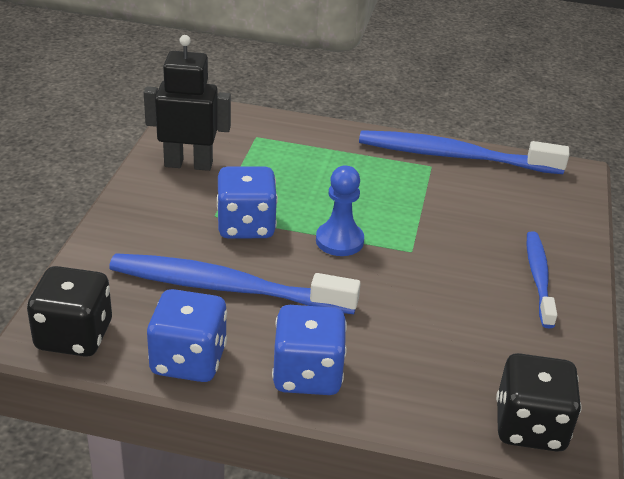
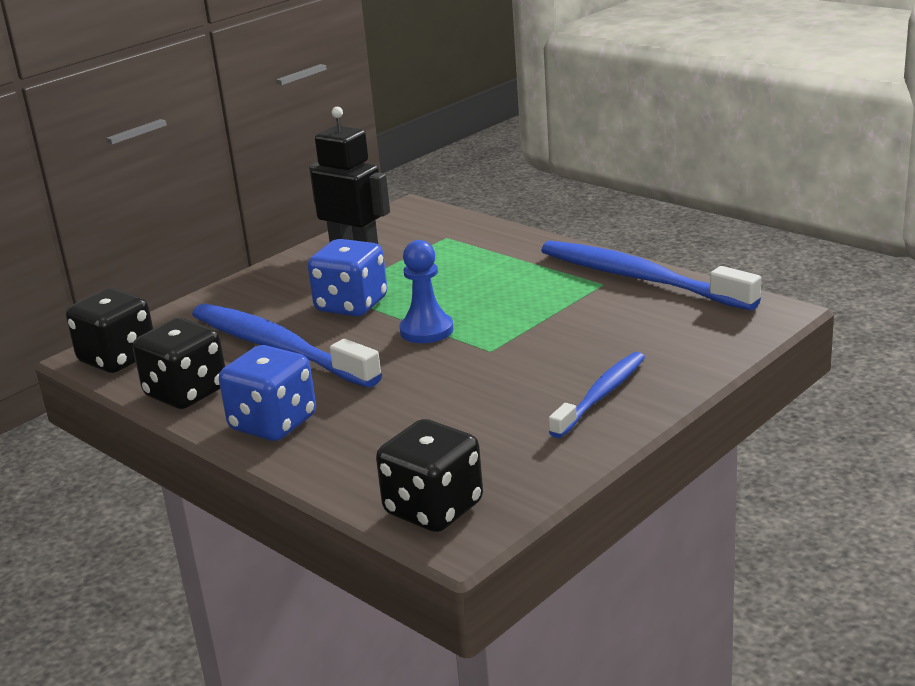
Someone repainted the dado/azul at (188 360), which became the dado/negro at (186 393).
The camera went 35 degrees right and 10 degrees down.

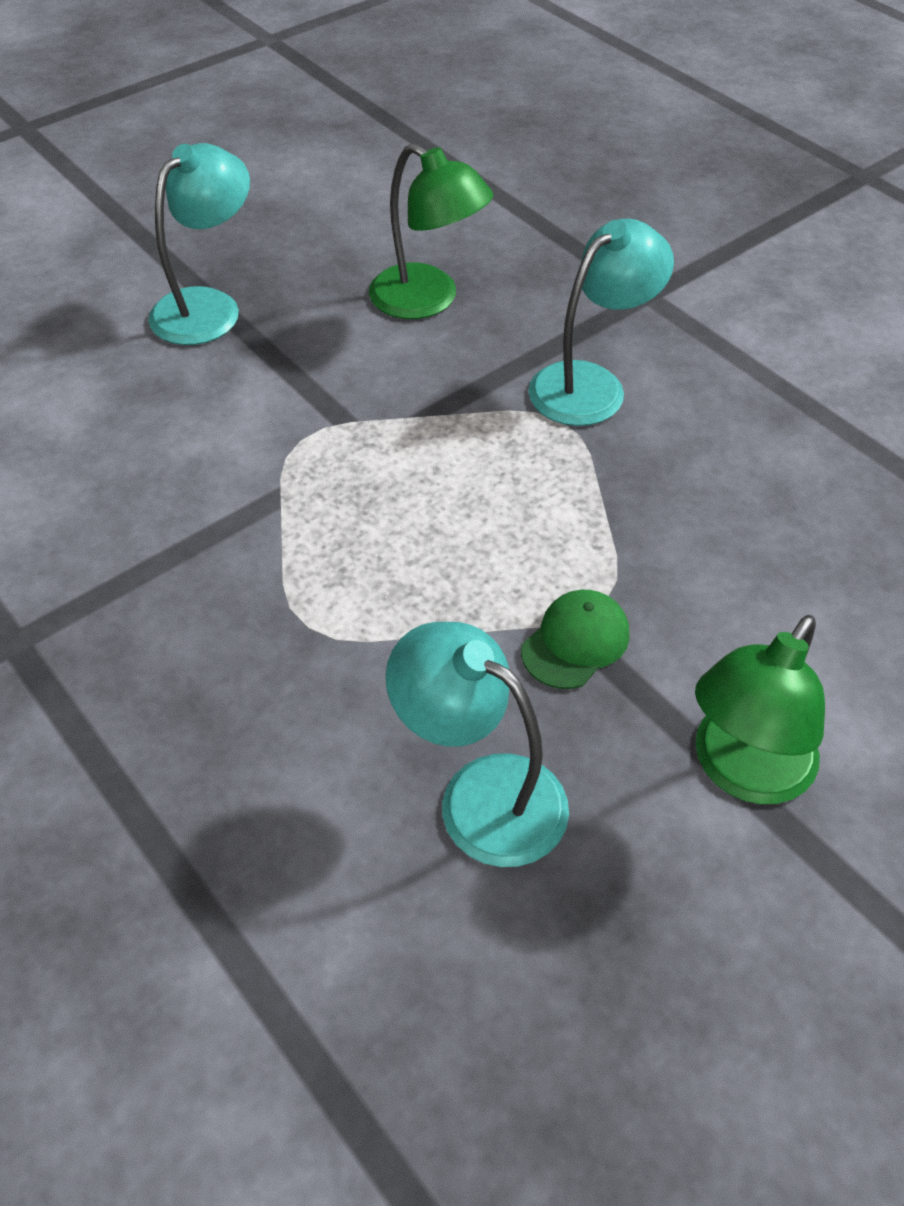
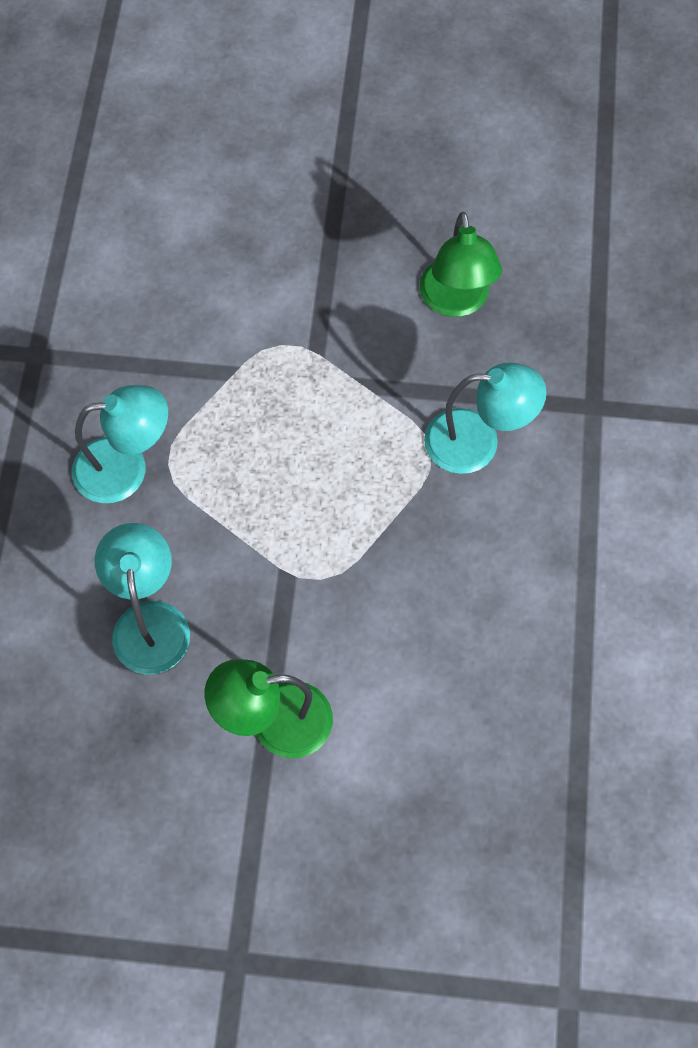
Someone carried the lámpara/turquesa from (208 306) to (126 468).
Someone took away the gorra/verde at (575 642).
The camera went 45 degrees right and 15 degrees up.

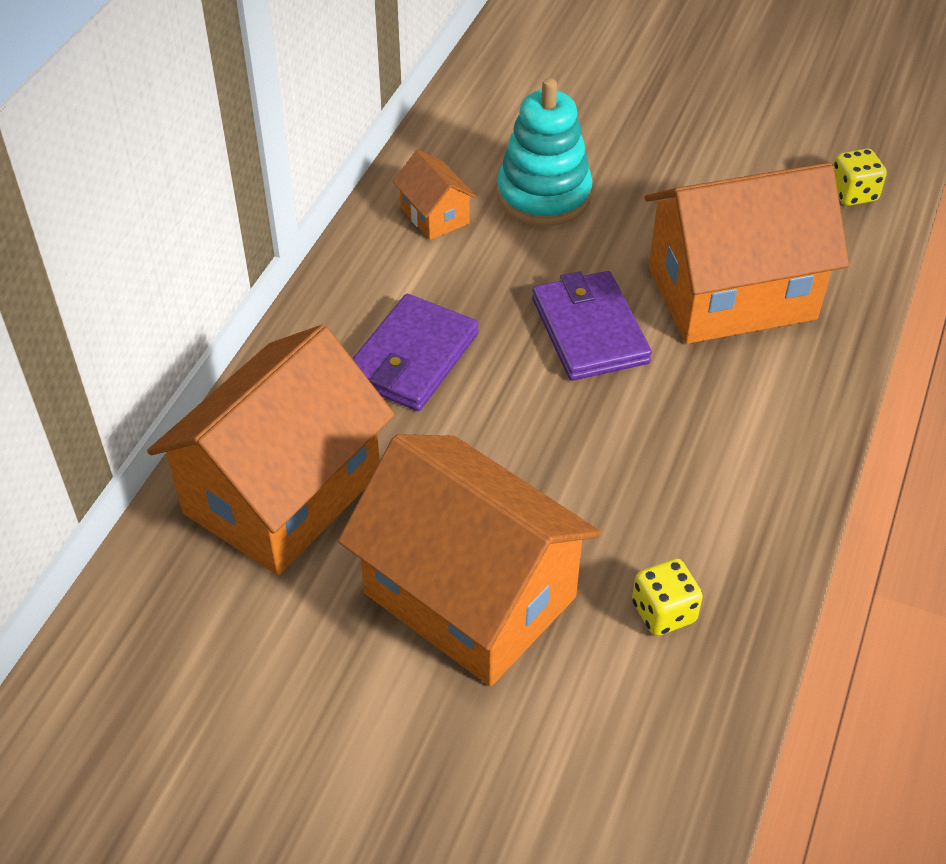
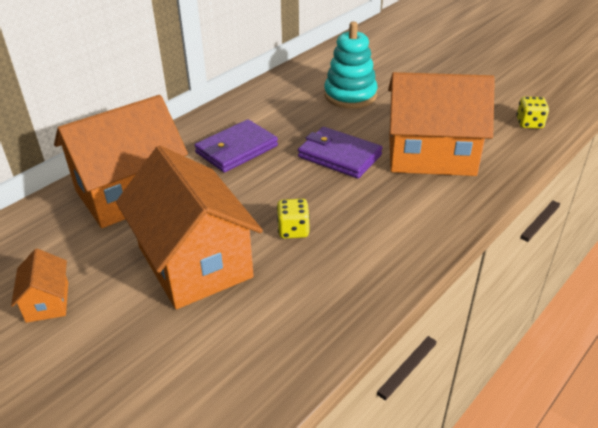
Someone carried the casa/naranja from (434 215) to (47 302).
Someone carried the dado/amarillo from (663 612) to (293 230).
Someone rotated the cartera/morado at (589 330) by 60 degrees counterclockwise.
The camera went 20 degrees right and 10 degrees down.

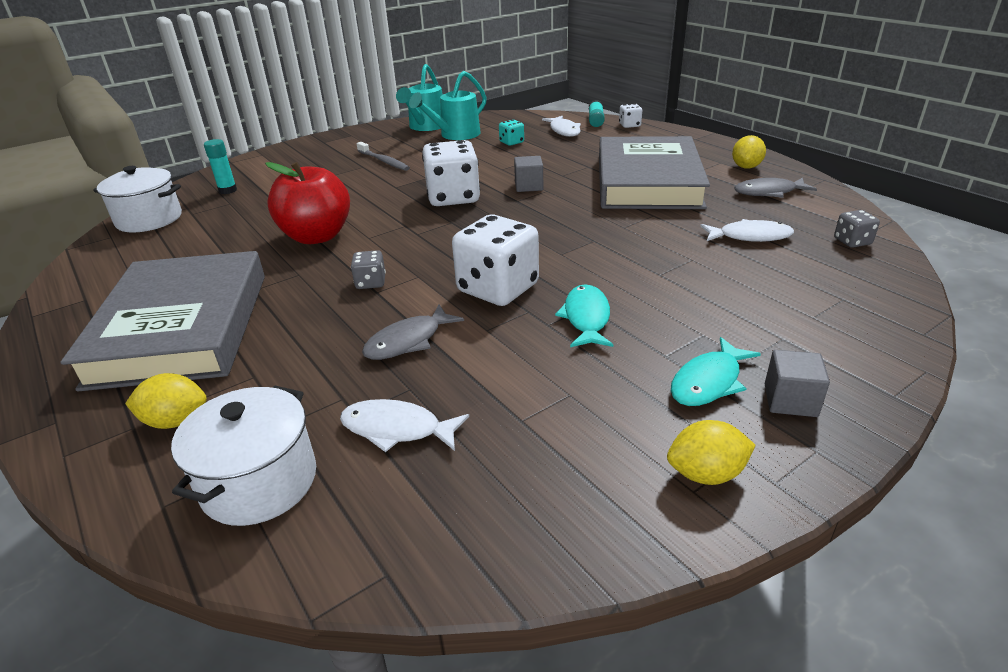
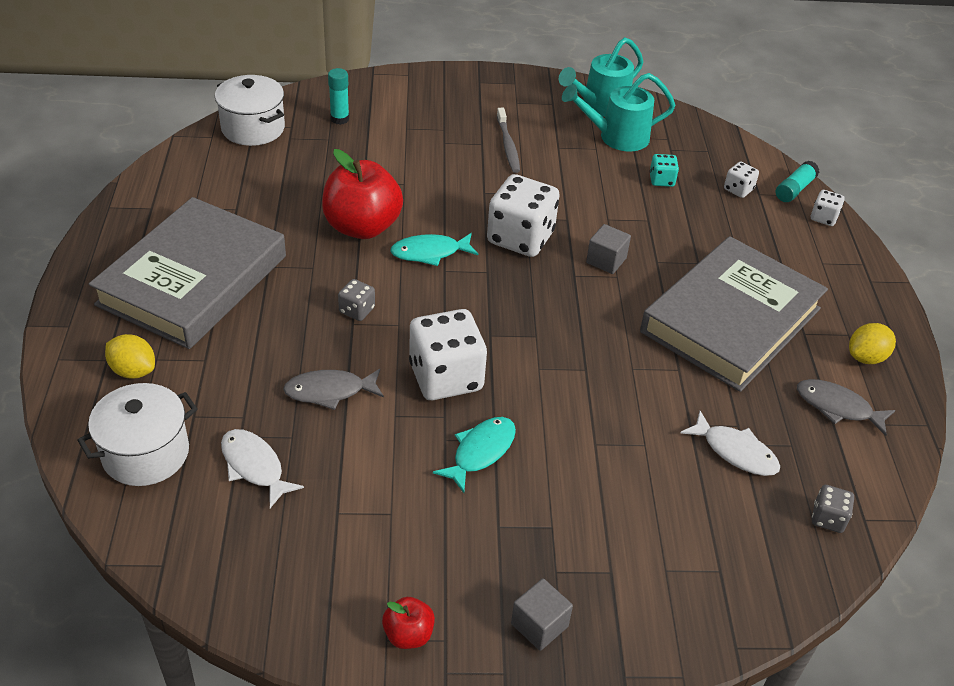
Someone swapped the limón/amarillo at (706 474) for the manzana/rojo at (408 634).
Someone carried the pez/turquesa from (708 382) to (429 253).
Someone swapped the pez/blanco at (564 131) for the dado/blanco at (738 189).
The camera went 30 degrees right and 10 degrees up.

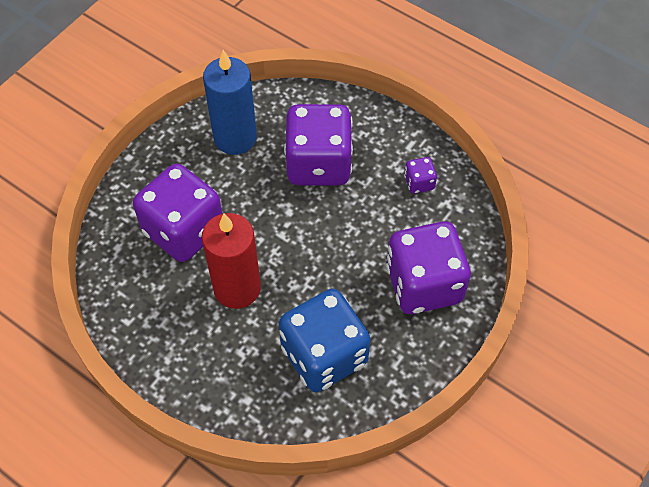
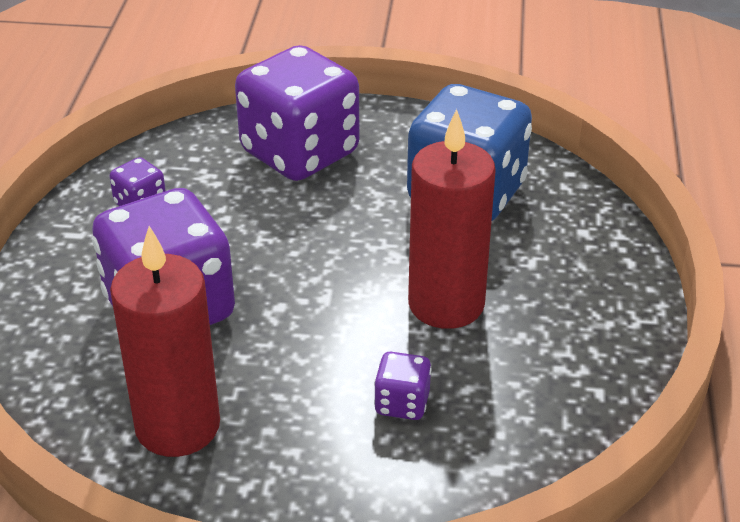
Someone repainted the vela/azul at (235 138), which became the vela/rojo at (177 426).
Someone scaled the dado/morado at (183 230) by 0.42.
The camera went 120 degrees left and 20 degrees down.

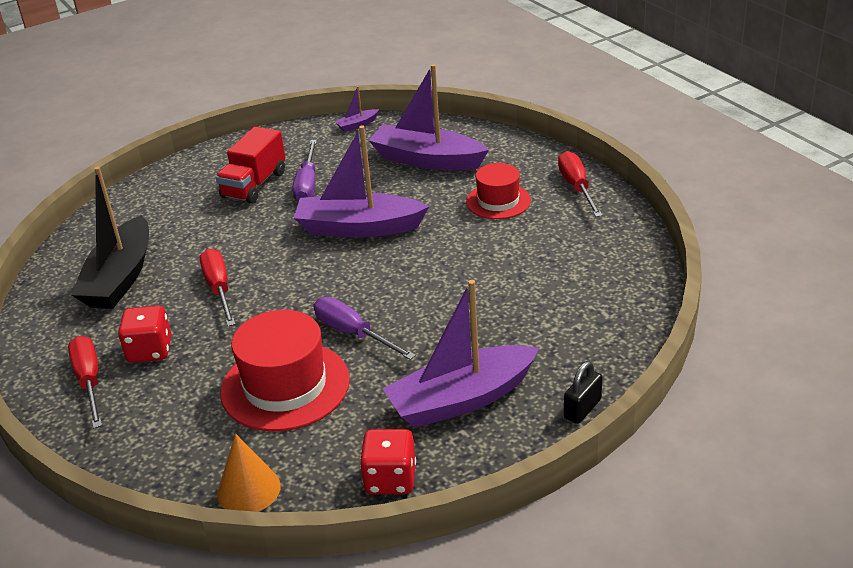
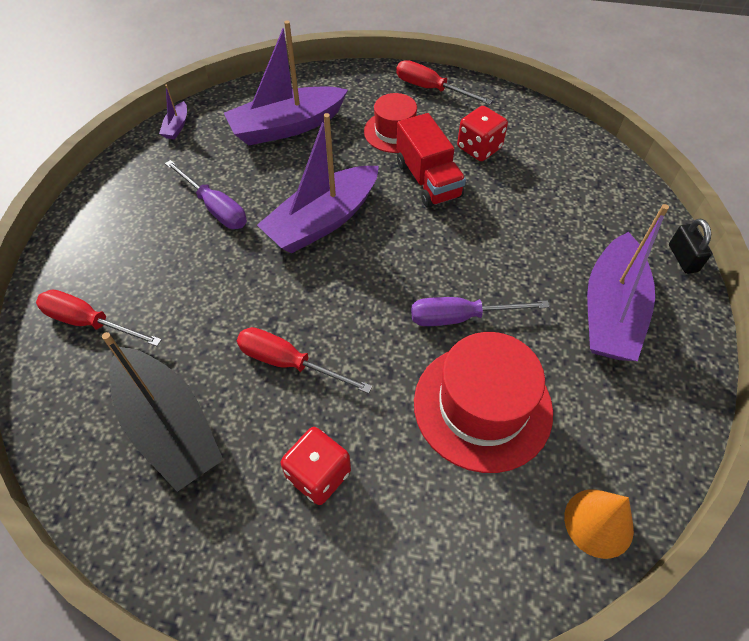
Someone carried the destornillador/rojo from (89 381) to (89 322).
Someone carried the camión/rojo from (254 185) to (428 180).
Someone carried the dado/rojo from (390 479) to (479 148).
The camera went 50 degrees left and 20 degrees up.

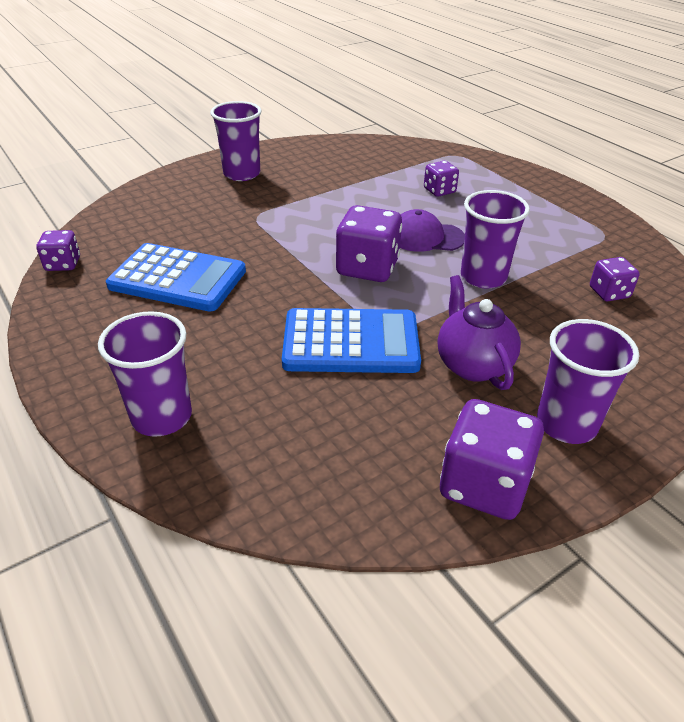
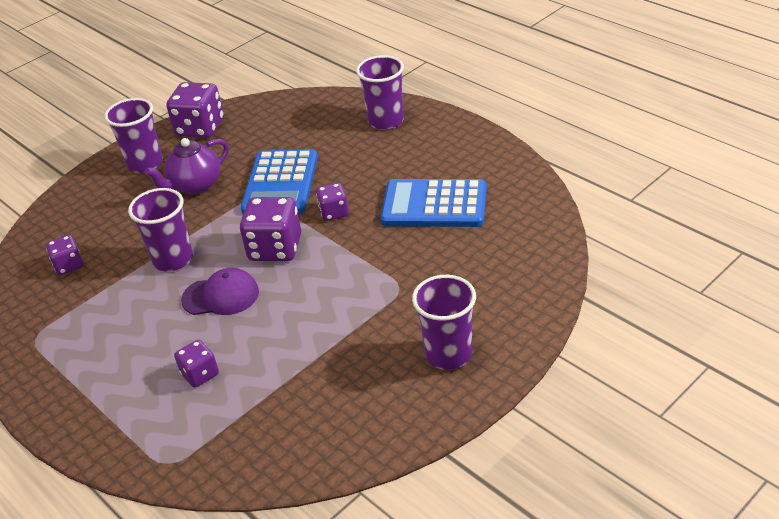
Someone rotated the tetera/morado at (472 365) by 75 degrees clockwise.
Someone rotated the calculadora/azul at (351 342) by 75 degrees counterclockwise.
Someone carried the dado/morado from (63 264) to (334 212).
The camera went 175 degrees right and 0 degrees up.

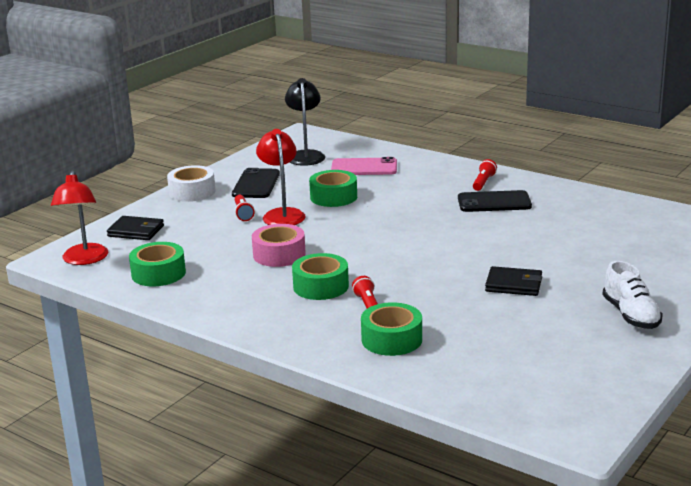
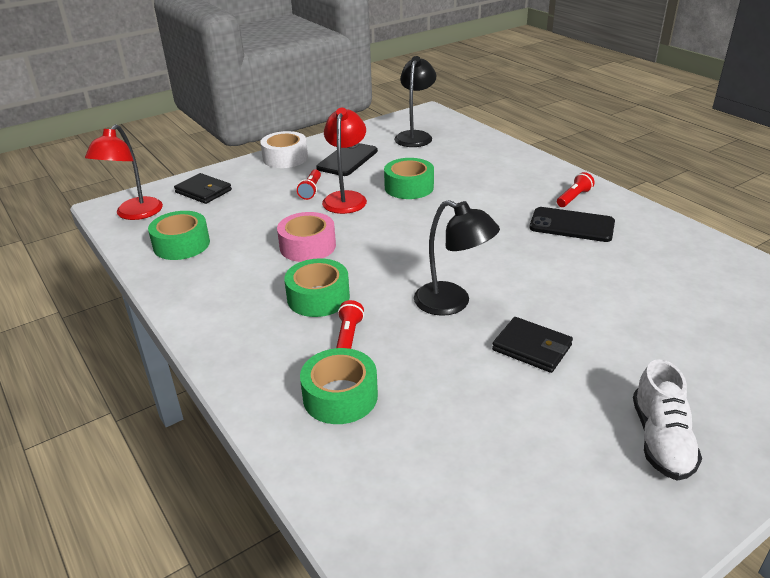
Someone put down the lámpara/negro at (452 303).
Someone took away the móvil/rosa at (364 168).
The camera went 20 degrees right and 10 degrees up.

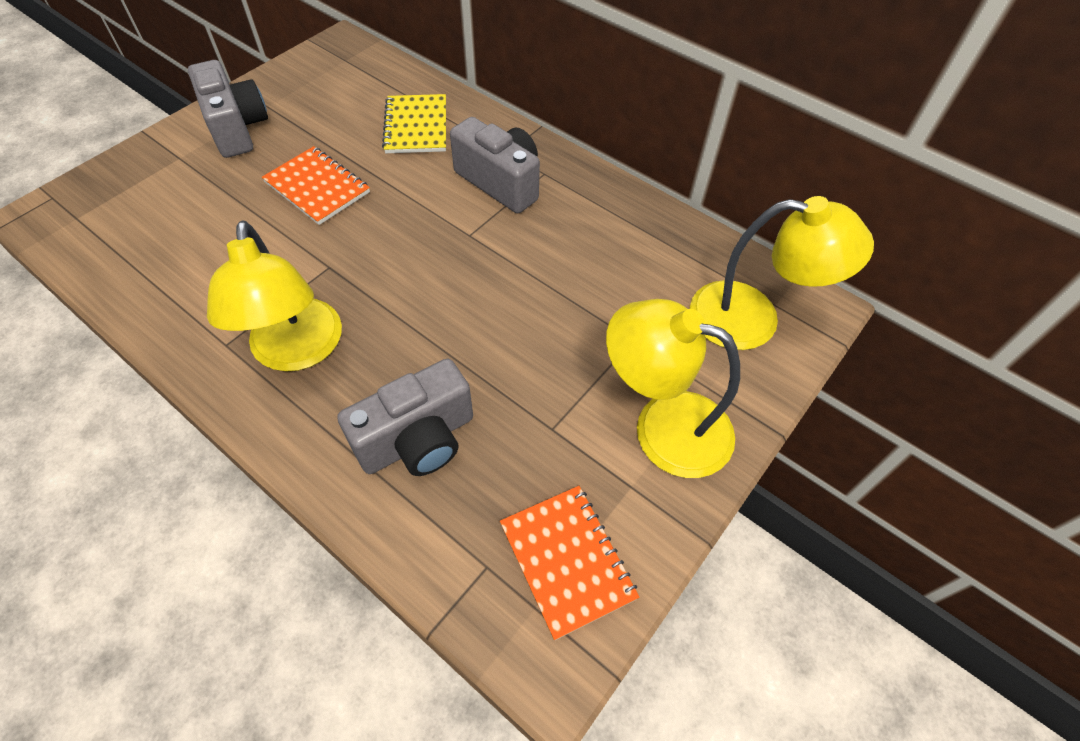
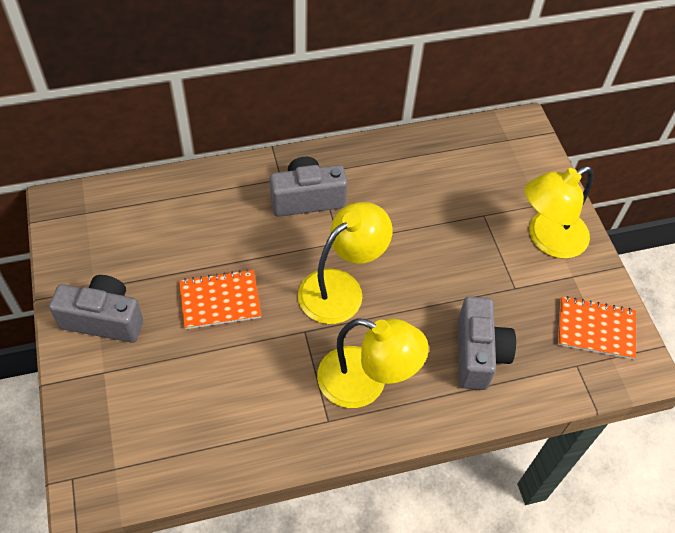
Someone carried the lámpara/amarillo from (753 319) to (341 288).
Someone took away the cuaderno/amarillo at (416 126).
The camera went 55 degrees left and 0 degrees up.

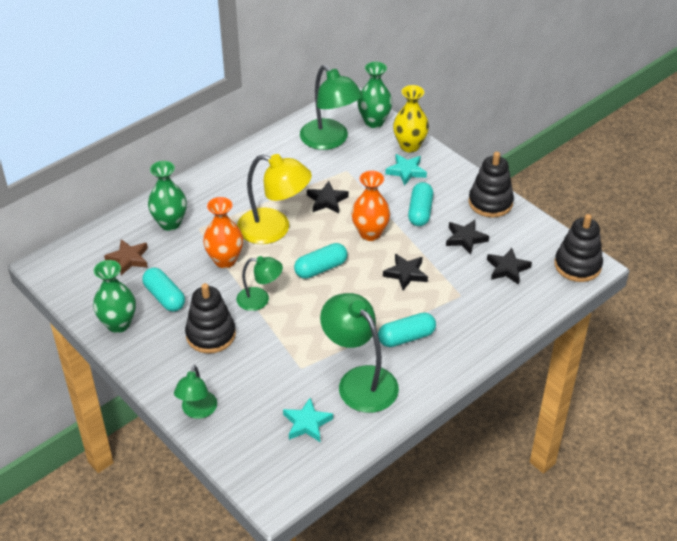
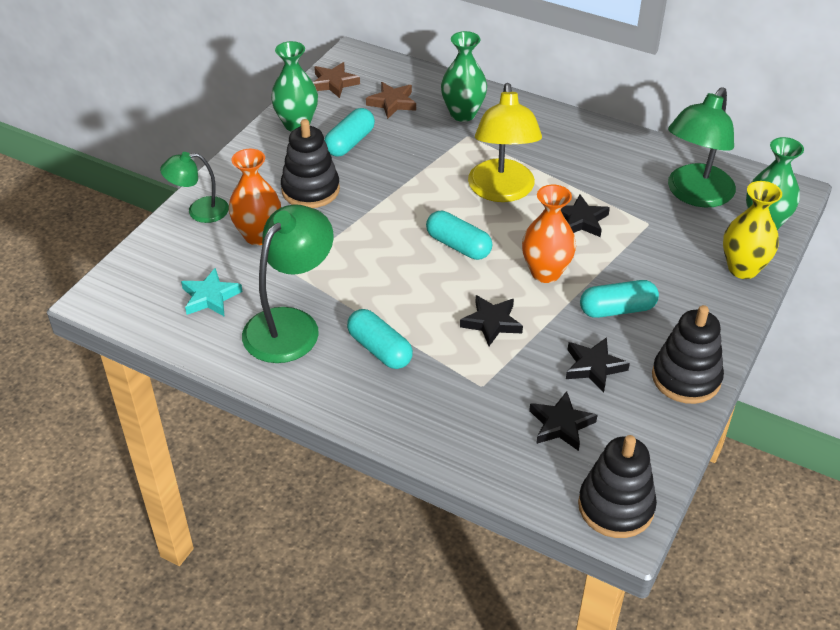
Someone carried the florero/naranja from (225 260) to (258 235).
Someone put down the estrella/marrón at (334 83).
Someone took away the lámpara/verde at (260 299).
Someone took away the estrella/turquesa at (406 171).
The camera went 70 degrees right and 0 degrees up.

